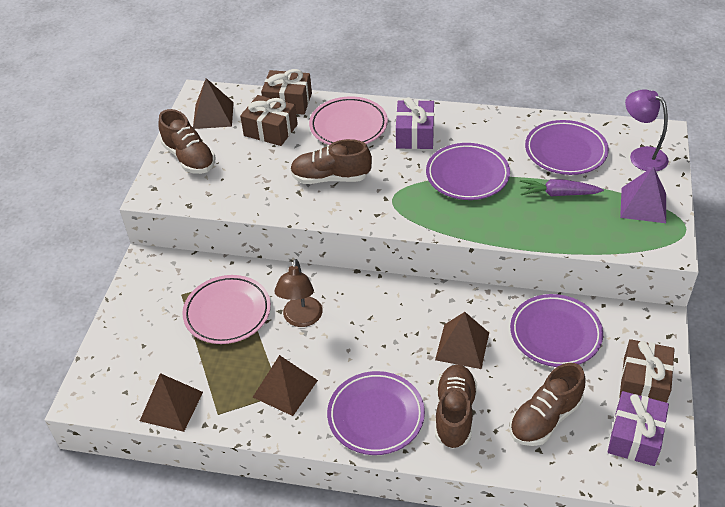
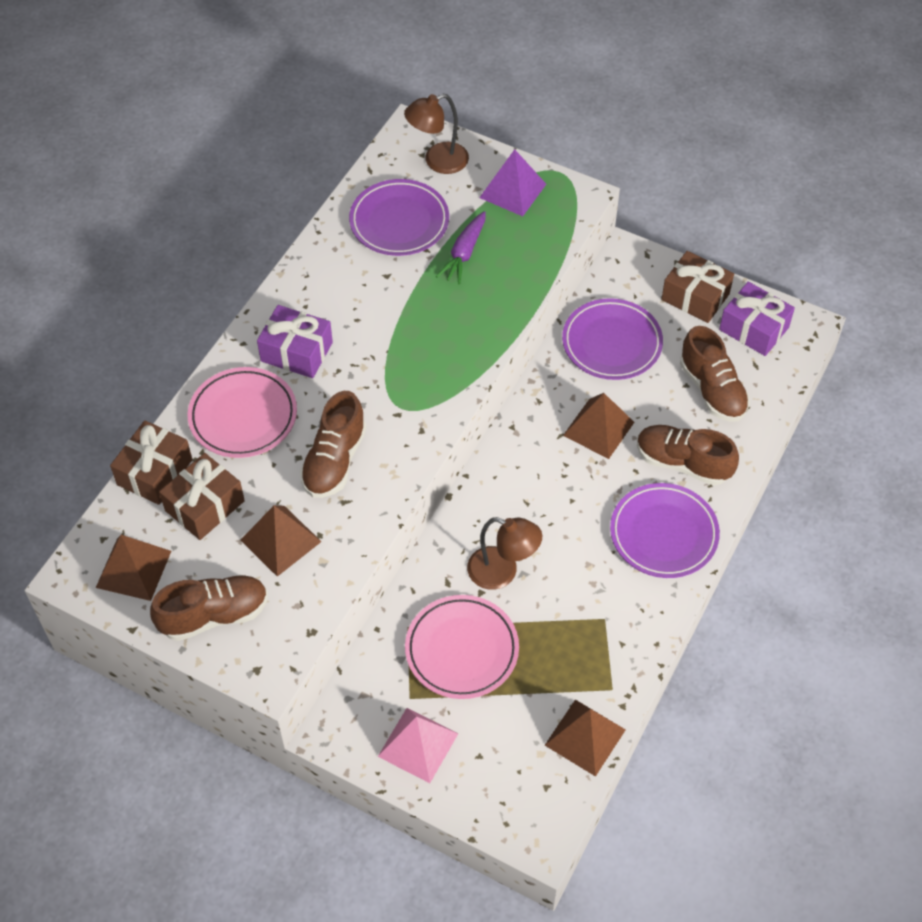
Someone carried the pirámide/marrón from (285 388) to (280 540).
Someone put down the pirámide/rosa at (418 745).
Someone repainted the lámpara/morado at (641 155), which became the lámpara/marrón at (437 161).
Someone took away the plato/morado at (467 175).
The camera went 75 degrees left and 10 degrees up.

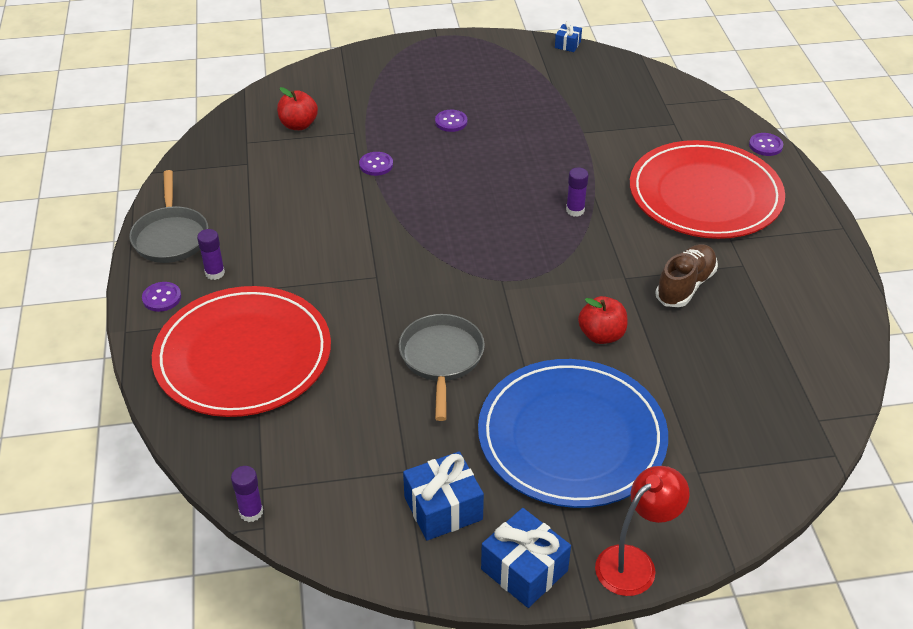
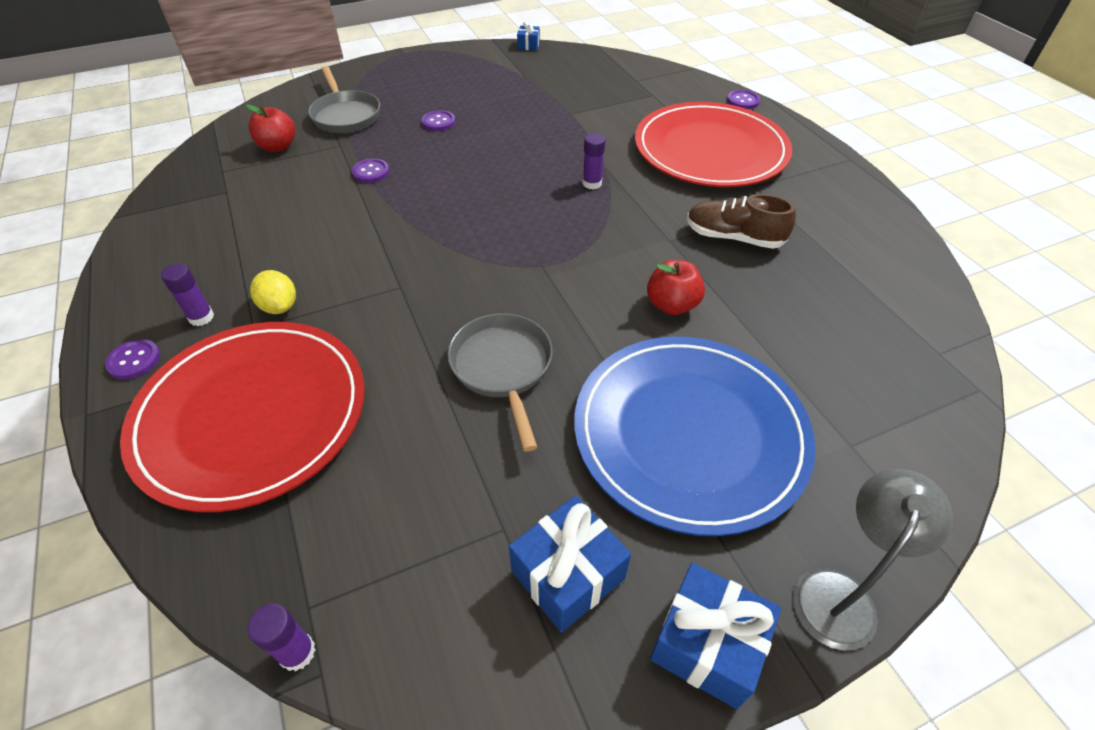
Someone put down the limón/amarillo at (279 306).
Someone carried the sartén/gris from (171 236) to (345 115).
Someone rotated the zapato/marrón at (685 286) by 90 degrees counterclockwise.
Someone repainted the lámpara/rojo at (634 563), which became the lámpara/gris at (840 593).
The camera went 15 degrees left and 5 degrees up.

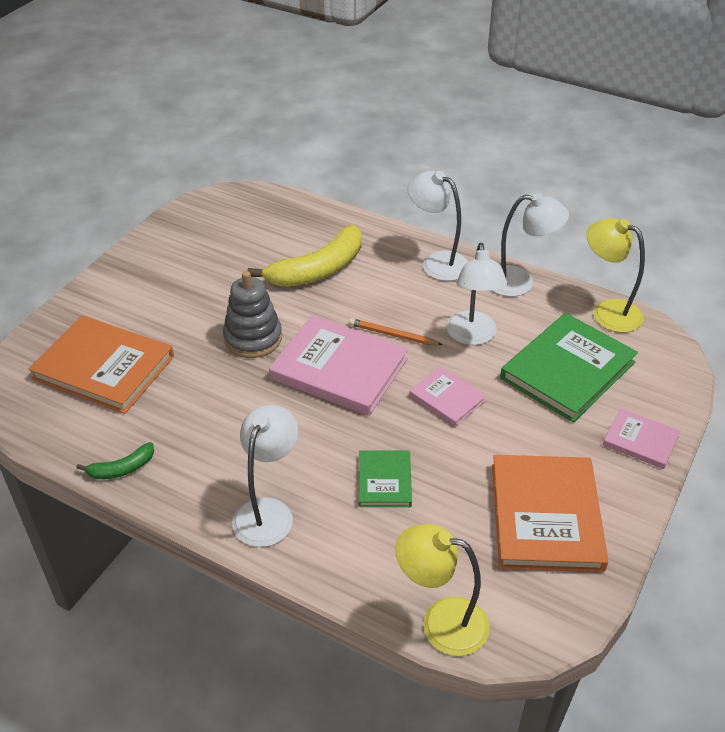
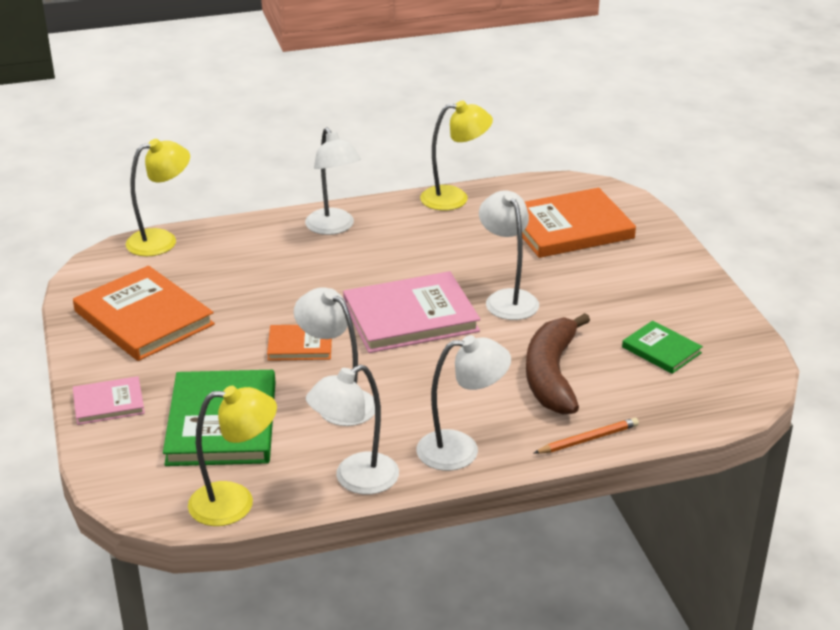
Someone repainted the libro/rosa at (447 398), which became the libro/naranja at (300 345).
Someone swapped the plátano/verde at (122 469) for the lámpara/amarillo at (454 198).
Someone swapped the juguete apilable/gris at (253 338) for the lámpara/blanco at (507 298).
Someone repainted the plátano/amarillo at (318 270), which became the plátano/marrón at (551 375).
Someone carried the lápiz/naranja from (393 335) to (588 439).
Someone carried the libro/verde from (385 481) to (661 350).
The camera went 135 degrees right and 10 degrees down.

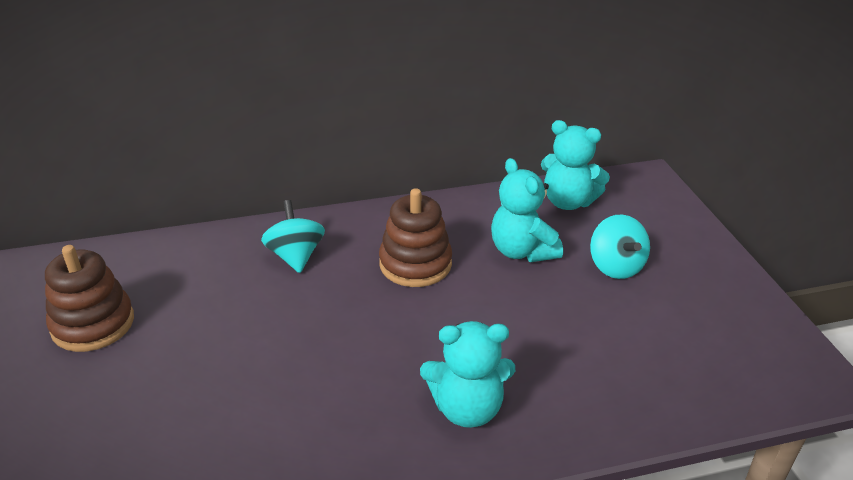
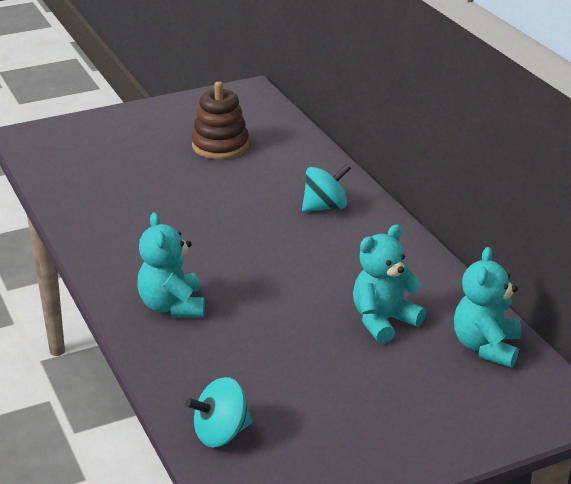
Someone carried the peonza/turquesa from (615 266) to (221 434).
Someone took away the juguete apilable/marrón at (415 264).
The camera went 80 degrees right and 5 degrees down.

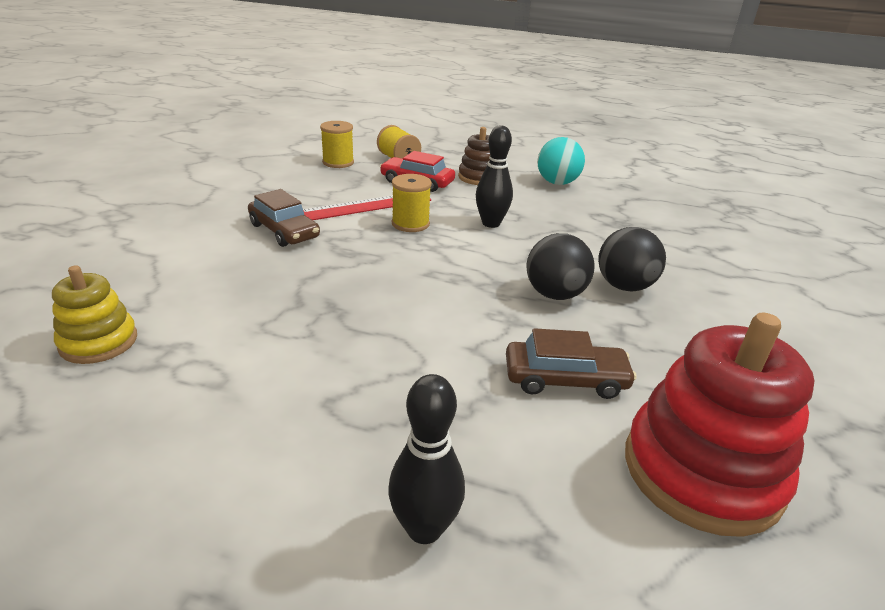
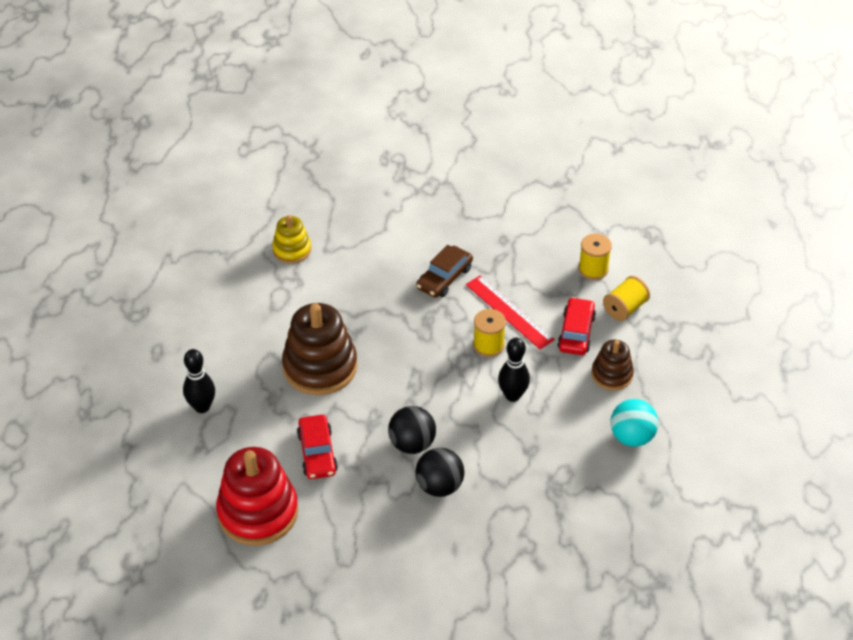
Someone put down the juguete apilable/marrón at (320 367).
Someone repainted the coche/marrón at (565 379), which became the coche/rojo at (317 453).
The camera went 80 degrees right and 15 degrees up.

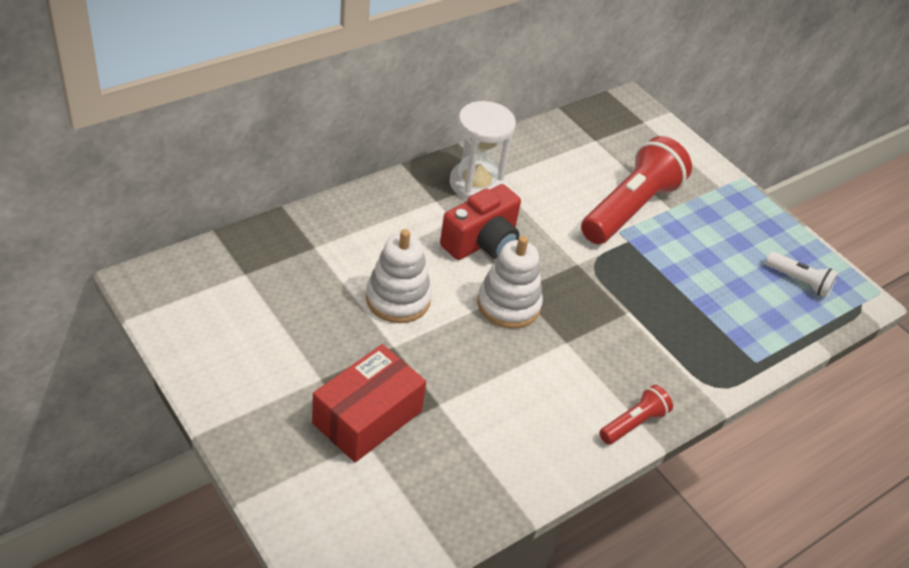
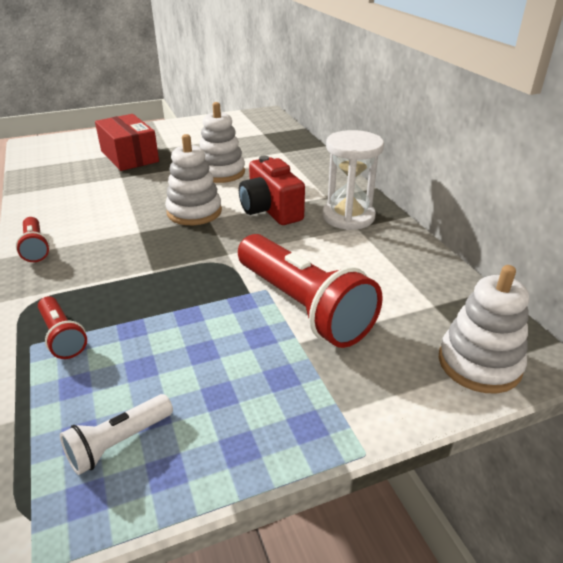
Someone put down the lámpara de mano/rojo at (62 336).
Someone put down the juguete apilable/blanco at (479 363).
The camera went 110 degrees right and 10 degrees down.

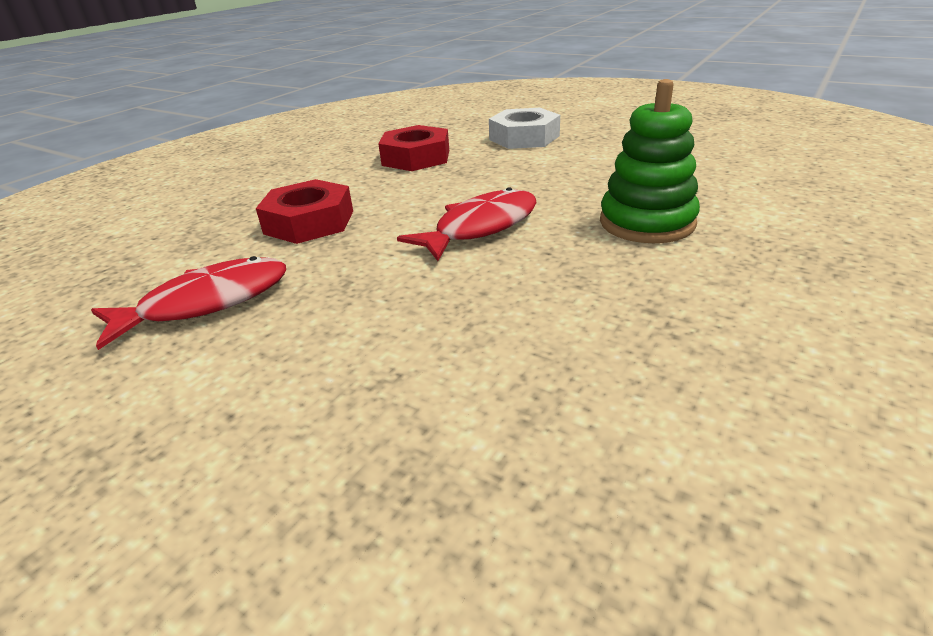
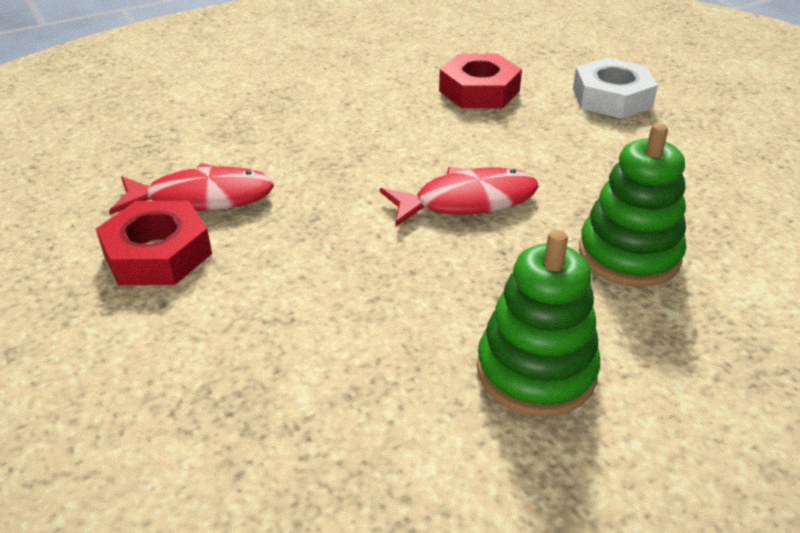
Someone carried the tuerca/rojo from (309 222) to (157 254).
Someone put down the juguete apilable/verde at (535 371).
The camera went 25 degrees right and 5 degrees up.

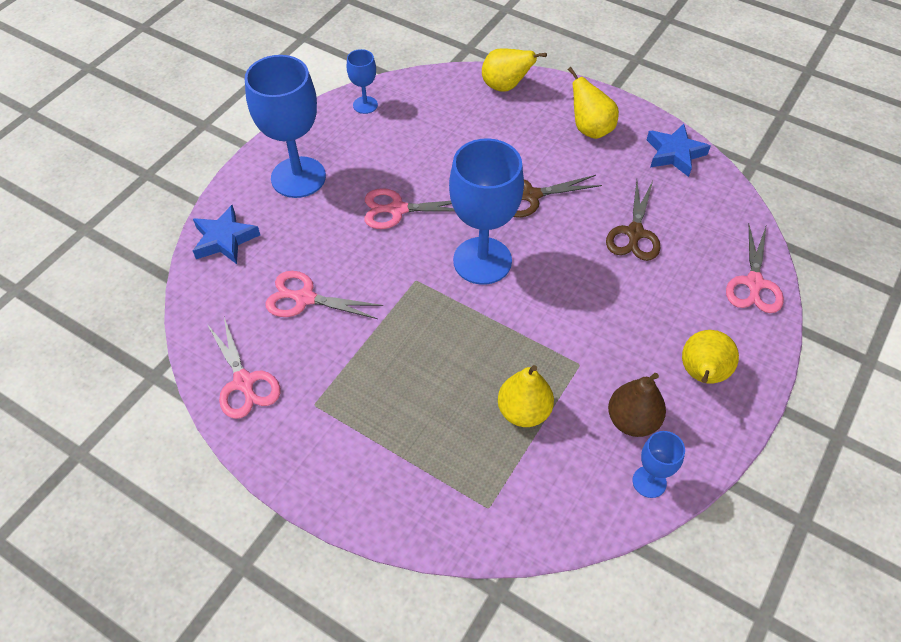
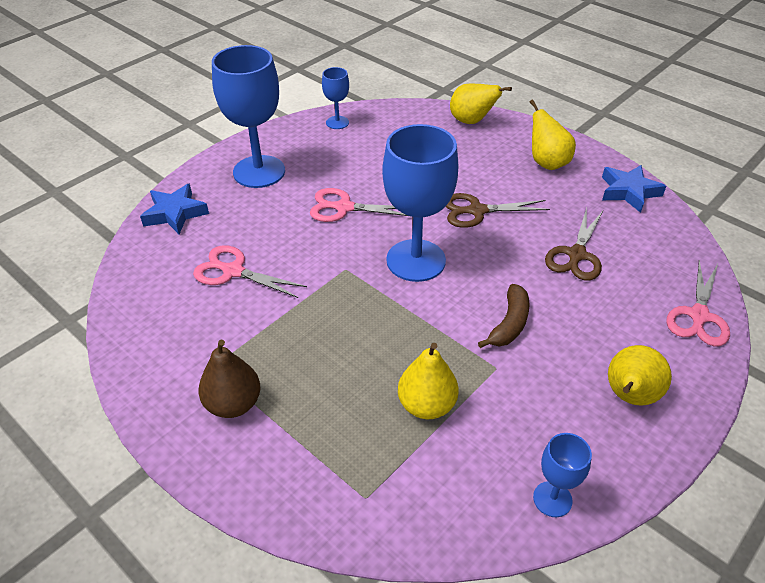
Someone carried the pera/marrón from (632 420) to (233 404).
Someone put down the plátano/marrón at (509 324).
Someone took away the tijeras/rosa at (244 382).
The camera went 10 degrees right and 10 degrees down.

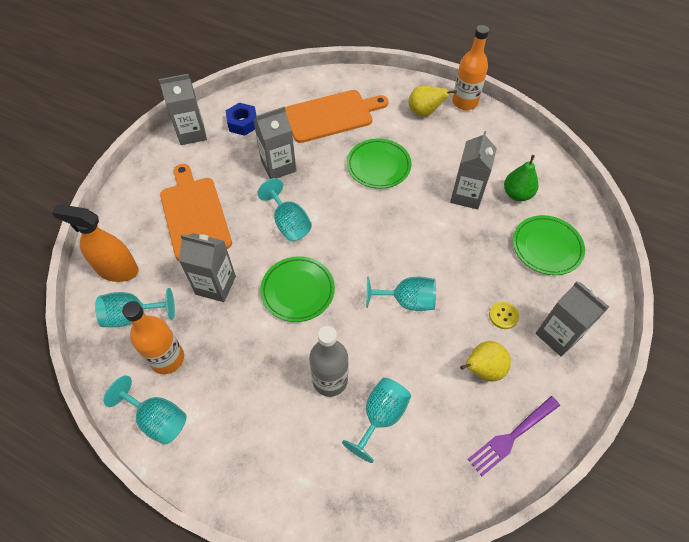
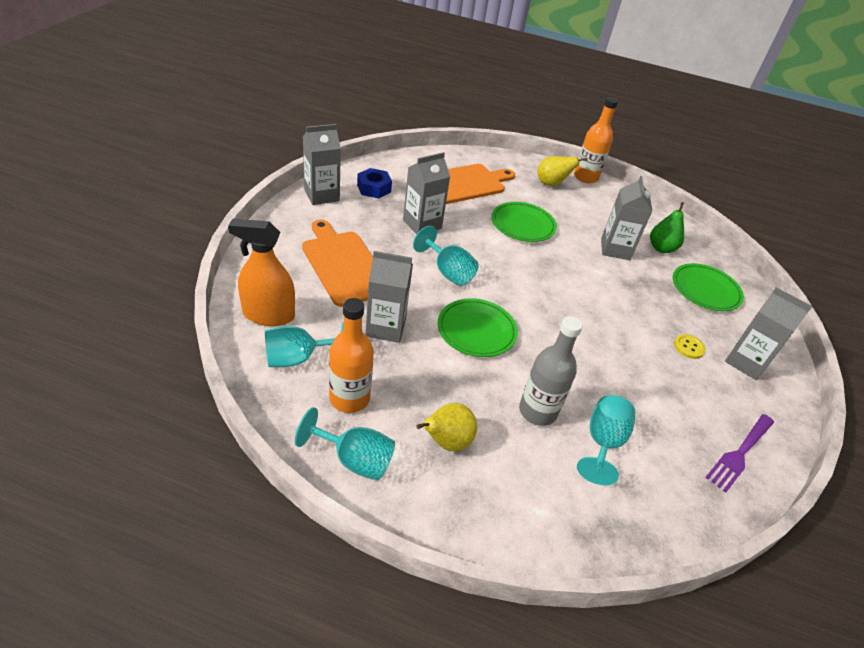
Someone carried the pera/amarillo from (482 369) to (446 442).
Someone took away the copa/turquesa at (407 301).
The camera went 15 degrees left and 15 degrees down.

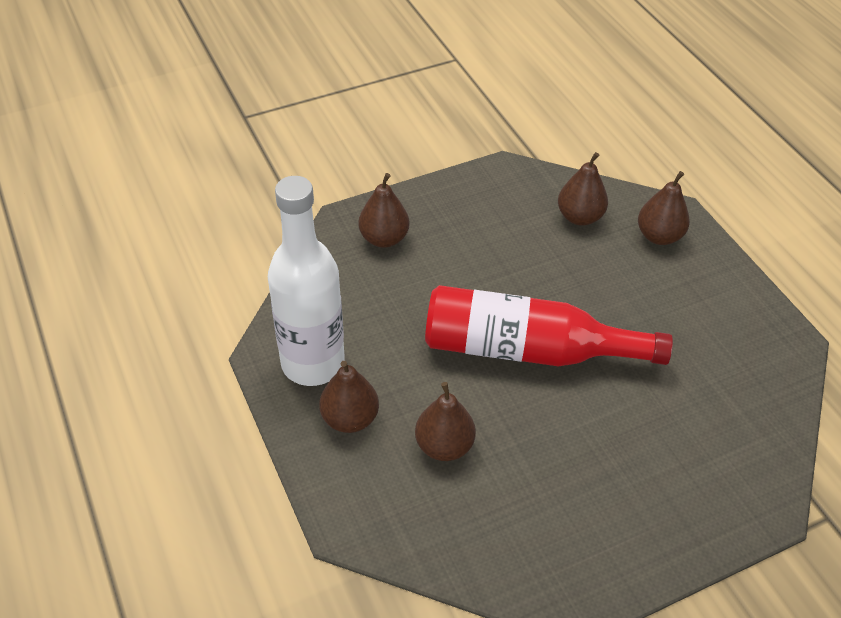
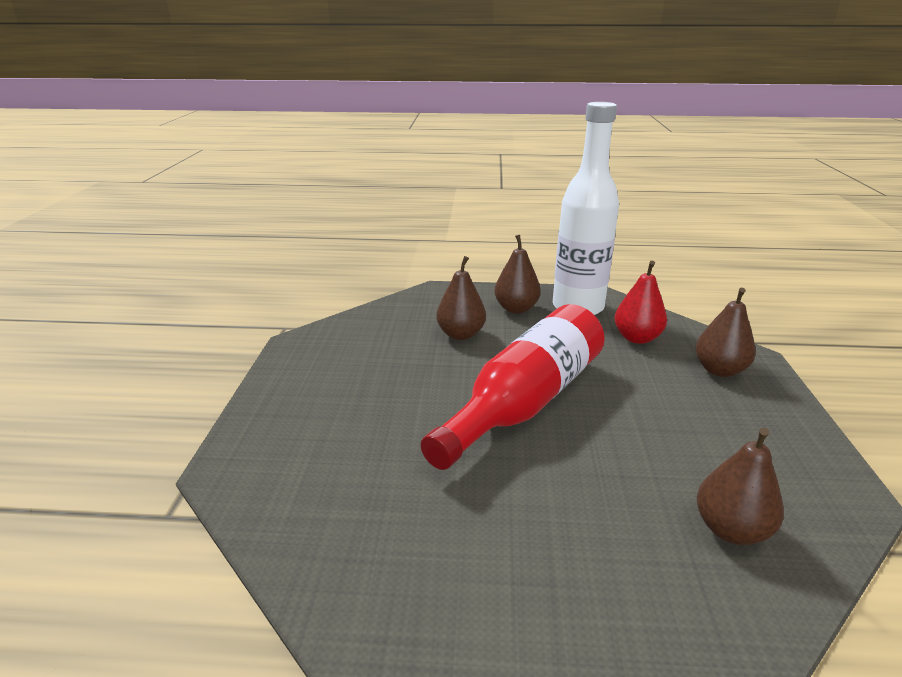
Someone put down the pera/rojo at (637 338).
Someone took away the pera/marrón at (659 236).
The camera went 120 degrees right and 20 degrees down.

